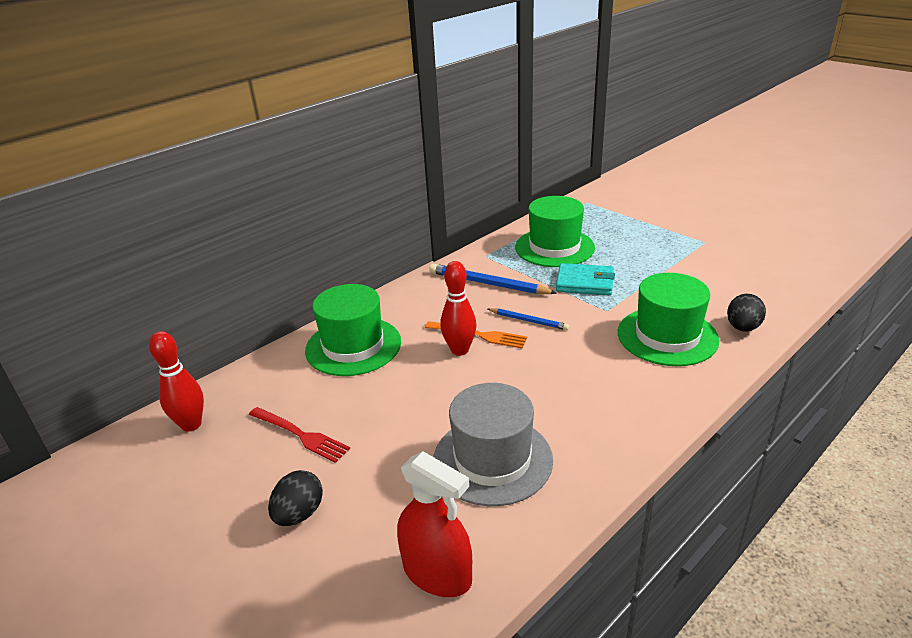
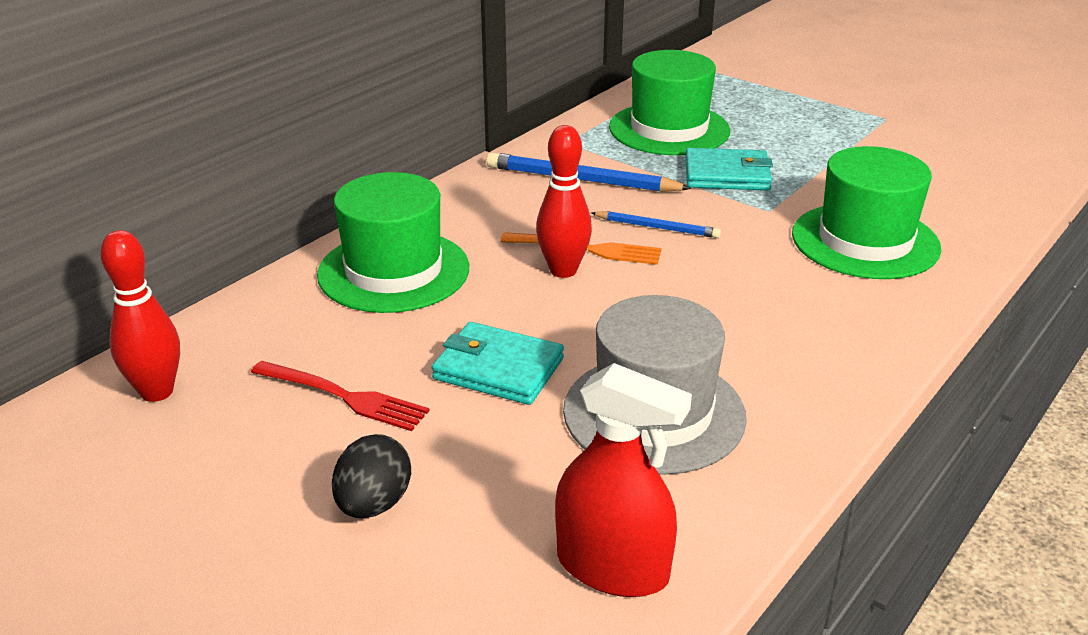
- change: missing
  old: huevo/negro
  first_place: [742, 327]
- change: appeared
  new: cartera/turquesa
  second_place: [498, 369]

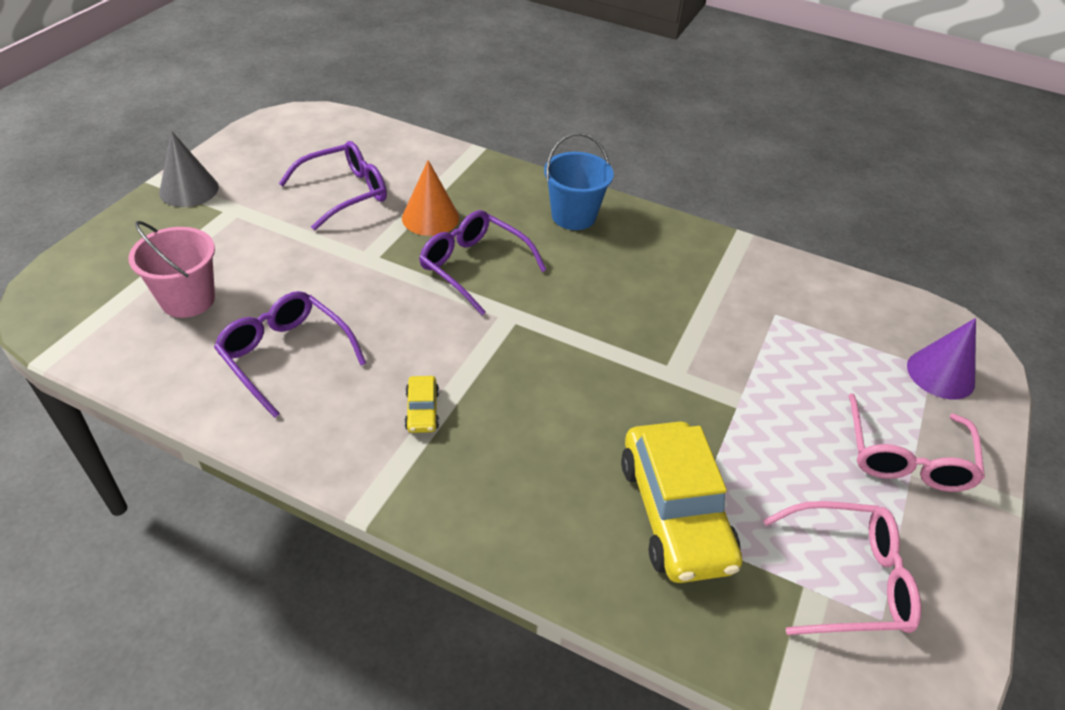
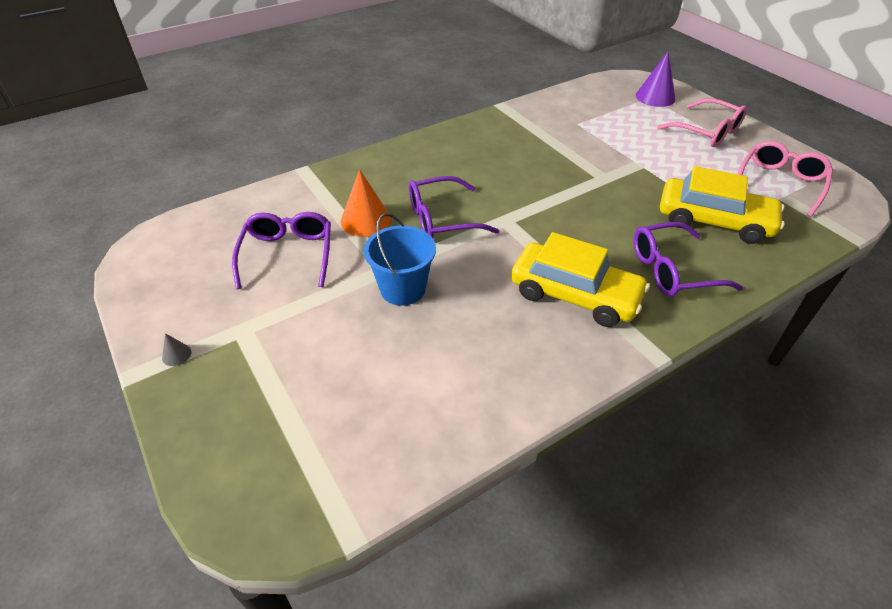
- change: missing
  old: balde/rosa
  first_place: [188, 299]
- change: size
  old: cono/gris
  first_place: [189, 190]
  second_place: [176, 355]
  factor: 0.45
- change: relocated
  old: gafas/morado
  first_place: [286, 356]
  second_place: [672, 270]
- change: size
  old: coche/amarillo
  first_place: [422, 410]
  second_place: [575, 294]
  factor: 2.33
- change: relocated
  old: balde/azul
  first_place: [573, 216]
  second_place: [403, 289]

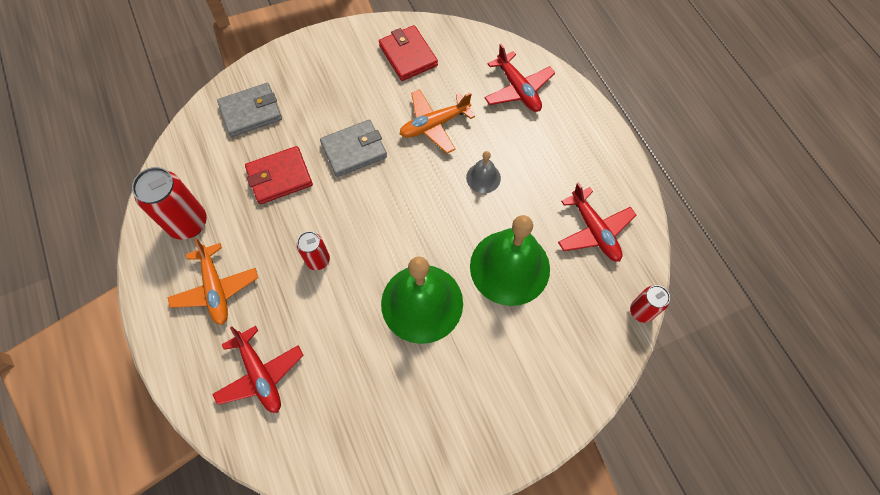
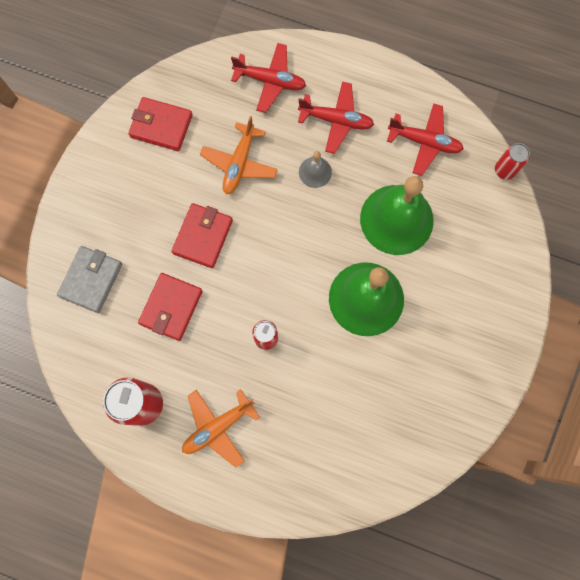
- change: spun
  old: avión/naranja
  first_place: [216, 288]
  second_place: [218, 427]
  degrees: 120
- change: relocated
  old: avión/rojo
  first_place: [260, 374]
  second_place: [336, 120]
- change: colour
  old: cartera/gris
  new: cartera/rojo
  first_place: [354, 150]
  second_place: [203, 236]

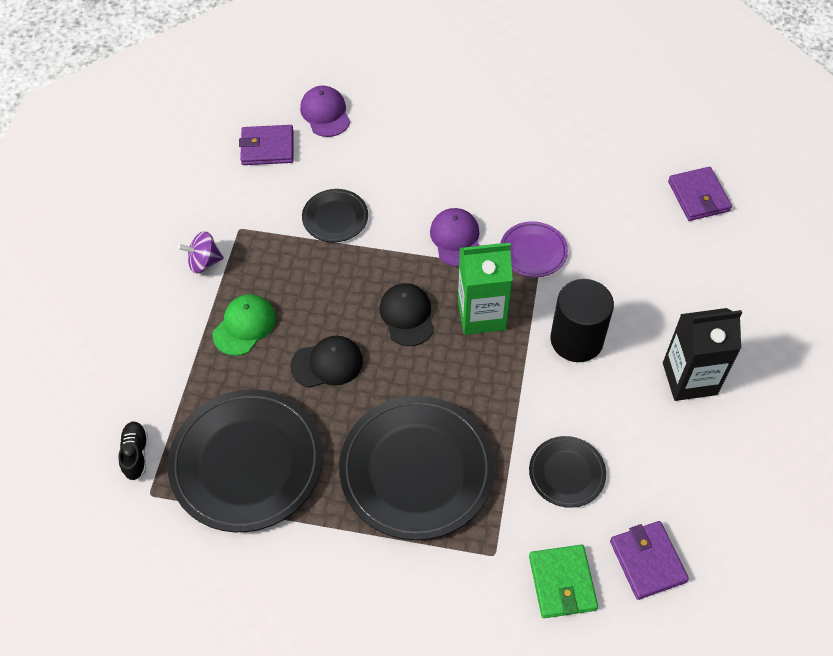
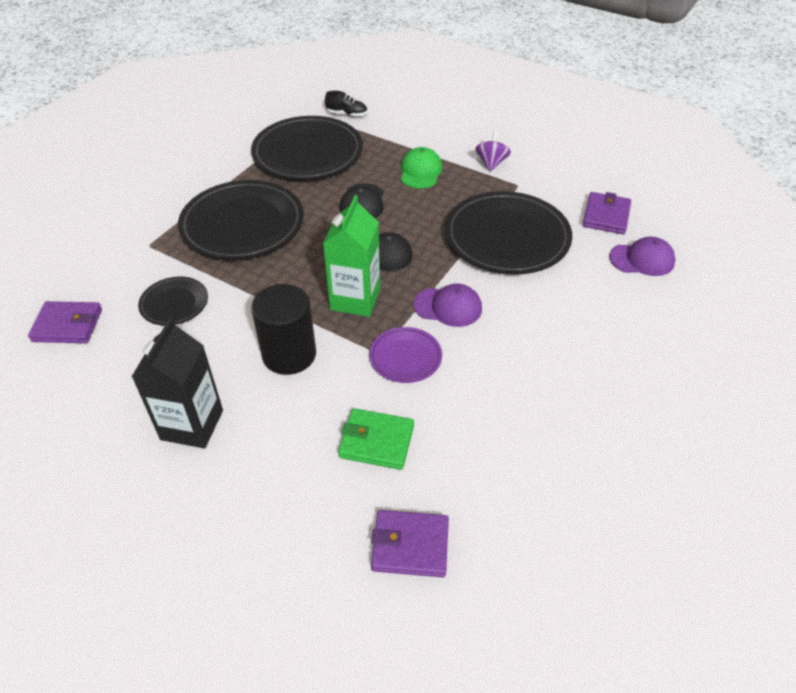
- change: spun
  old: gorra/verde
  first_place: [244, 326]
  second_place: [420, 171]
  degrees: -135
- change: size
  old: plato/negro
  first_place: [335, 218]
  second_place: [507, 238]
  factor: 2.02
- change: relocated
  old: cartera/verde
  first_place: [562, 583]
  second_place: [376, 441]

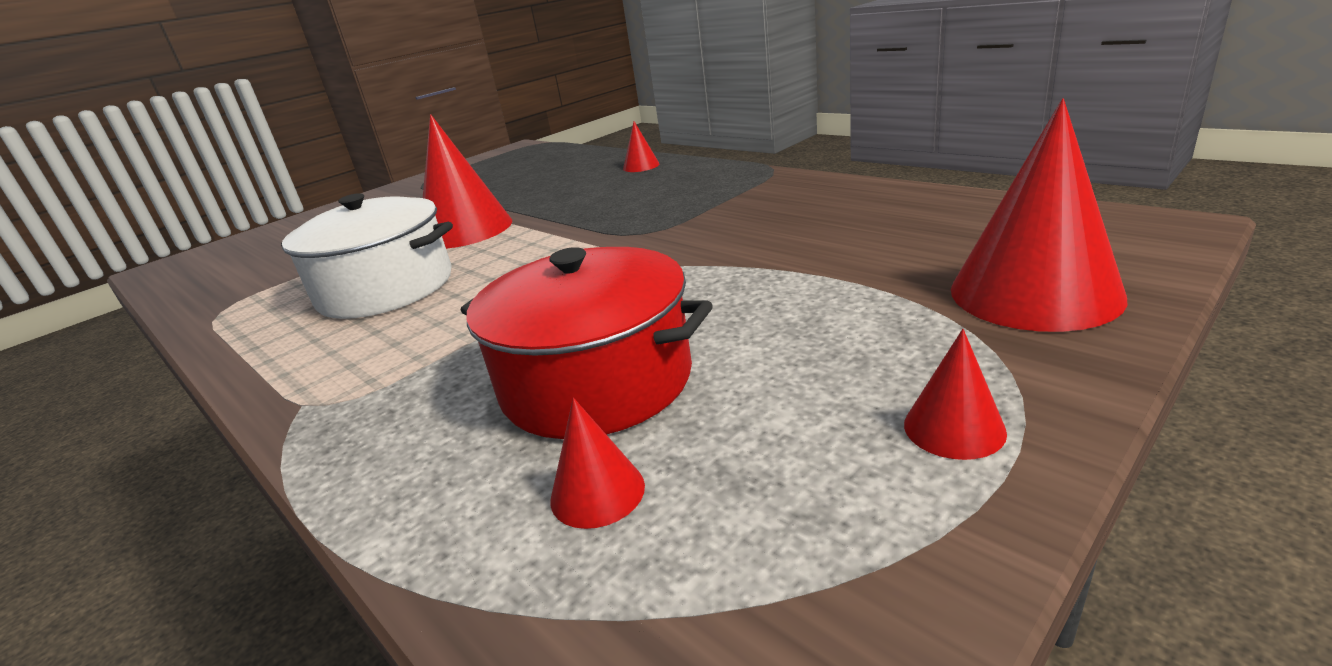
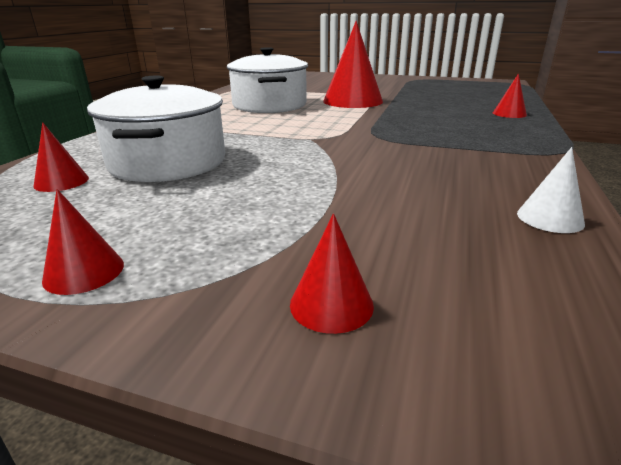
- change: colour
  old: olla/rojo
  new: olla/blanco
  first_place: [596, 381]
  second_place: [168, 162]
- change: size
  old: cono/rojo
  first_place: [1034, 292]
  second_place: [331, 304]
  factor: 0.47
- change: appeared
  new: cono/blanco
  second_place: [550, 218]

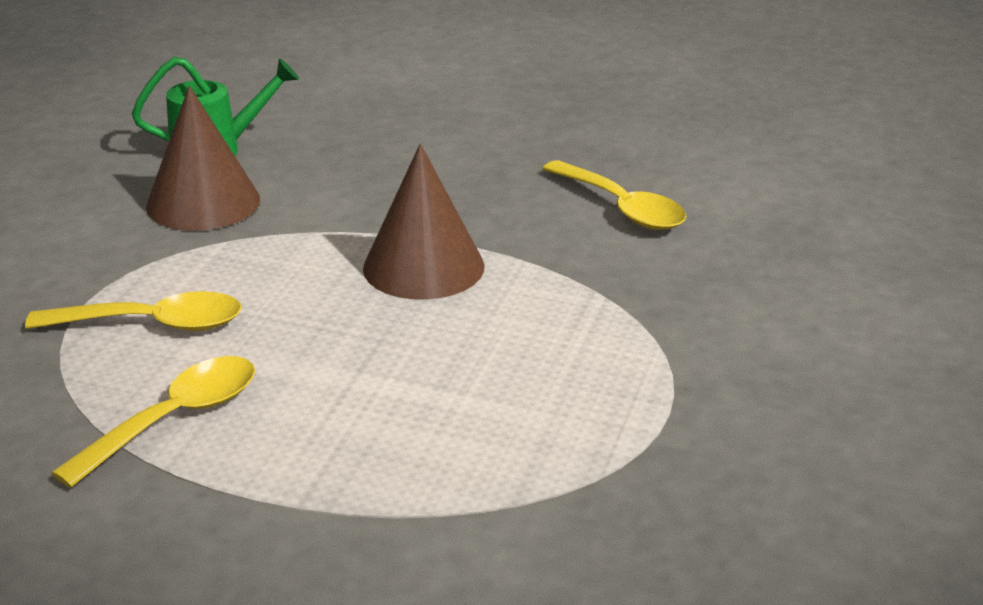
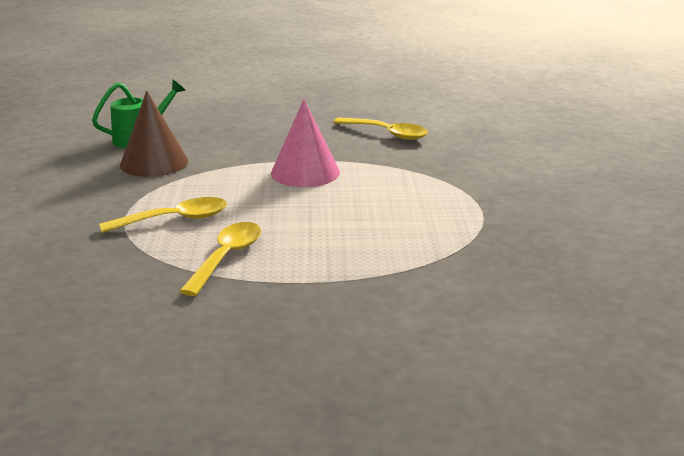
- change: colour
  old: cono/marrón
  new: cono/rosa
  first_place: [423, 267]
  second_place: [305, 172]

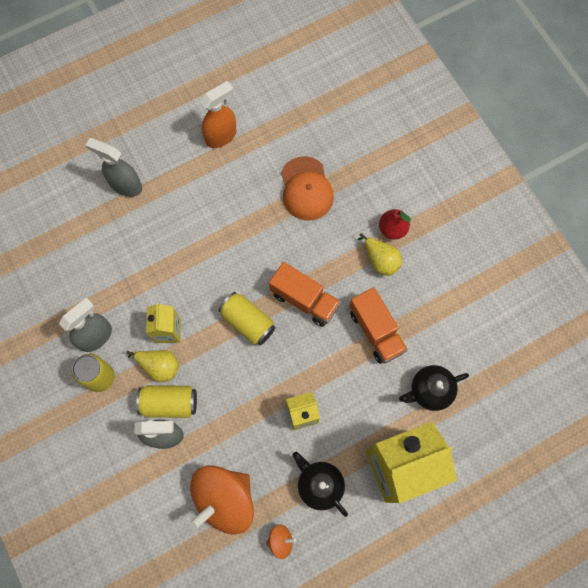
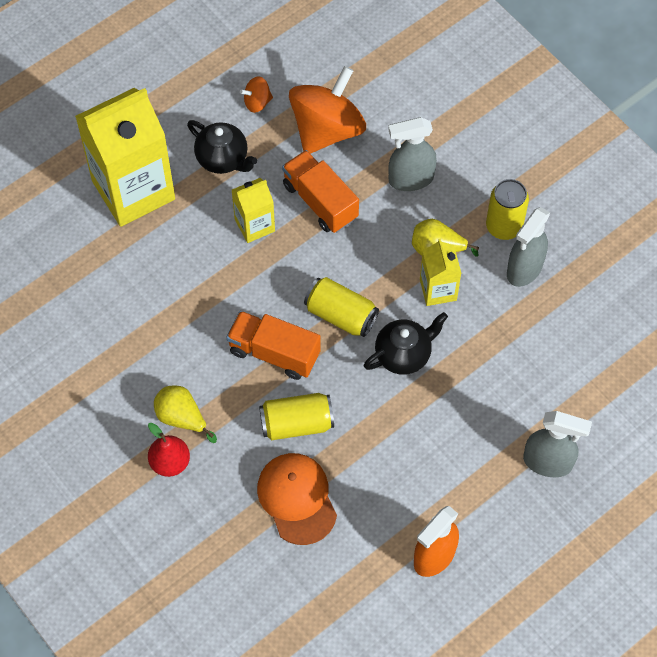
- change: relocated
  old: lata/amarillo
  first_place: [169, 403]
  second_place: [296, 424]
- change: relocated
  old: camión/naranja
  first_place: [376, 331]
  second_place: [320, 201]
- change: relocated
  old: tetera/negro
  first_place: [430, 390]
  second_place: [404, 355]

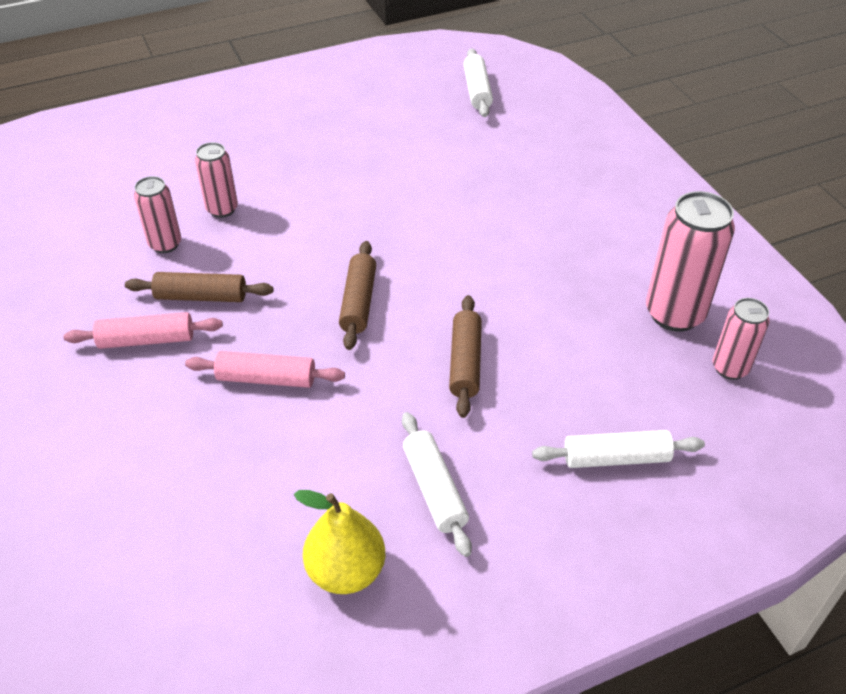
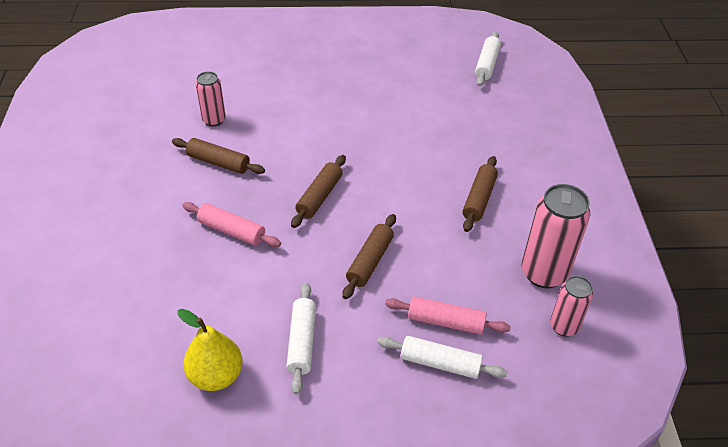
- change: relocated
  old: rodillo/rosa
  first_place: [146, 340]
  second_place: [446, 321]
- change: missing
  old: lata/rosa
  first_place: [222, 209]
- change: appeared
  new: rodillo/marrón
  second_place: [479, 199]

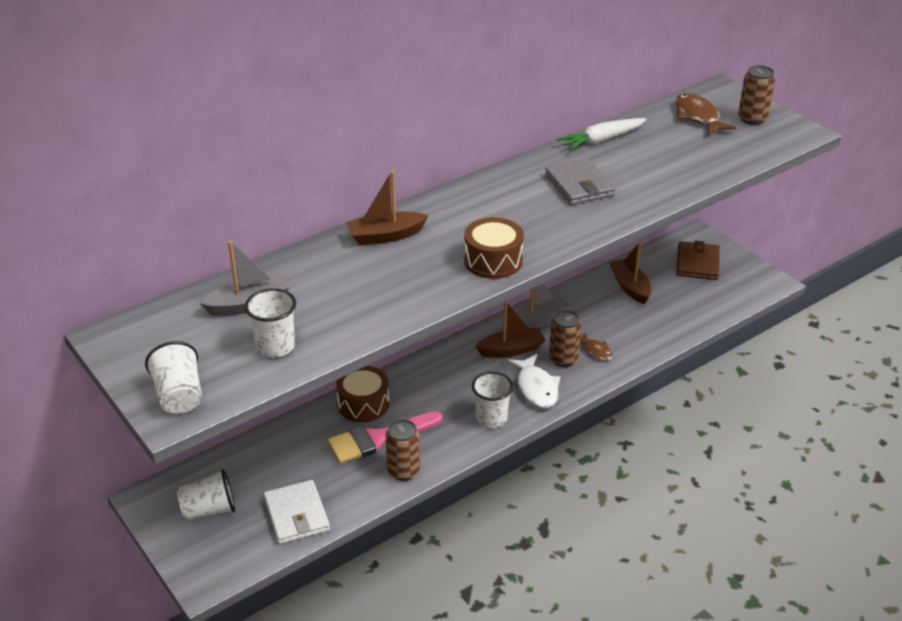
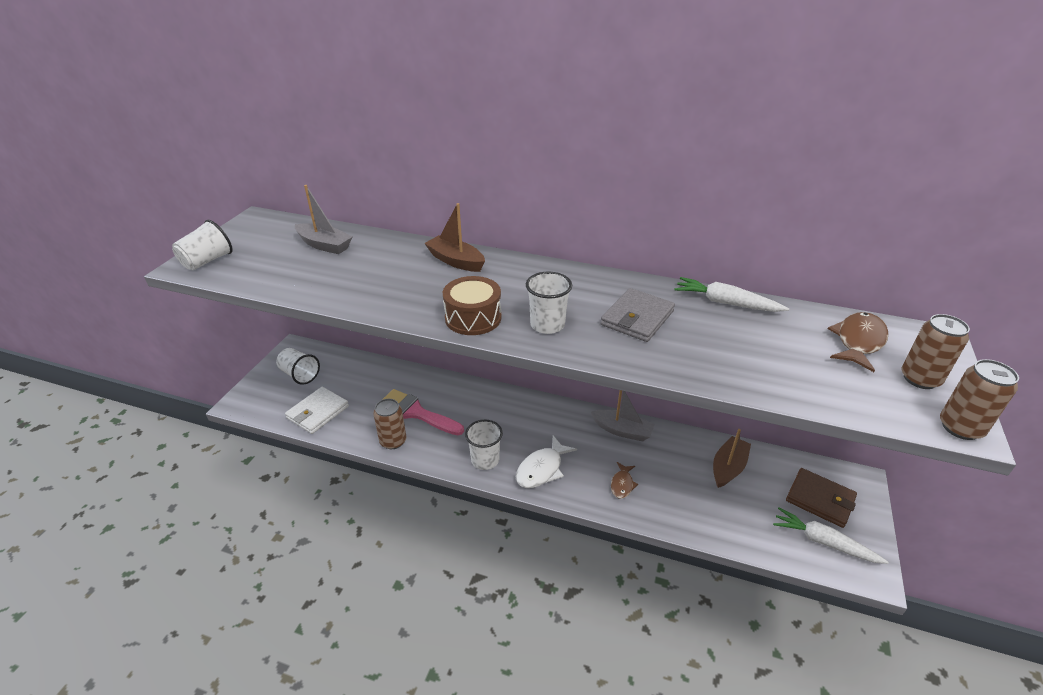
- change: relocated
  old: vaso/blanco
  first_place: [275, 346]
  second_place: [547, 325]
- change: missing
  old: tambor/marrón
  first_place: [363, 404]
- change: missing
  old: barco/marrón
  first_place: [511, 350]
- change: relocated
  old: lata/marrón
  first_place: [563, 359]
  second_place: [960, 428]
- change: spun
  old: cartera/marrón
  first_place: [697, 263]
  second_place: [820, 499]
  degrees: 60
- change: appeared
  new: zanahoria/blanco
  second_place: [823, 542]

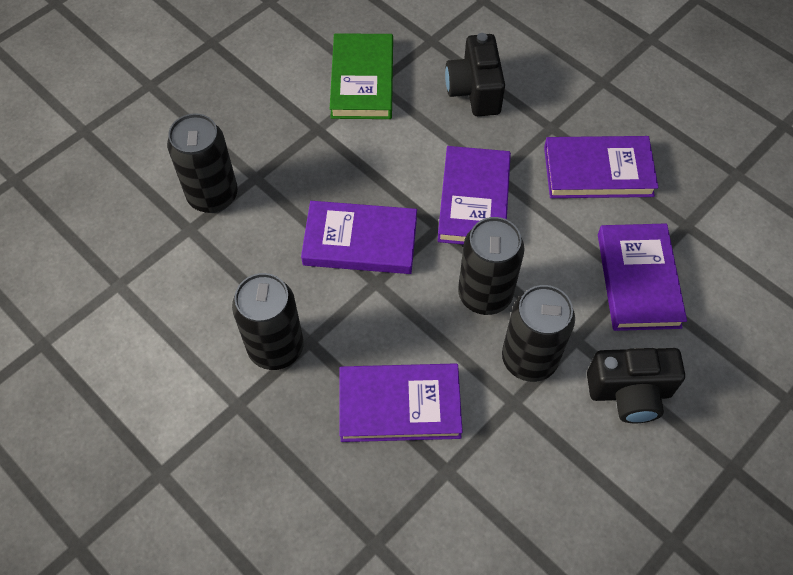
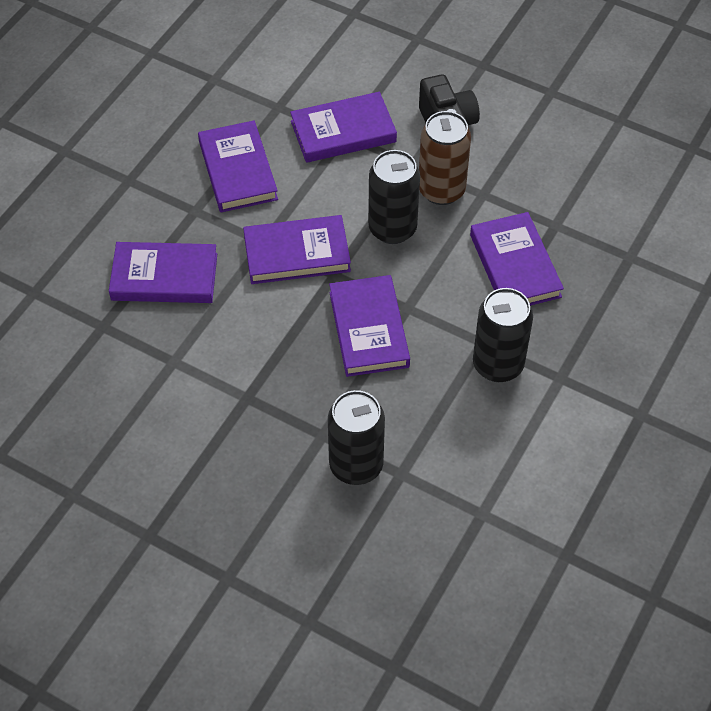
- change: missing
  old: libro/verde
  first_place: [362, 80]
- change: exchanged
  old: cámara/negro
  new: libro/morado
  first_place: [474, 91]
  second_place: [164, 277]
- change: colour
  old: lata/negro
  new: lata/marrón
  first_place: [529, 359]
  second_place: [441, 190]

